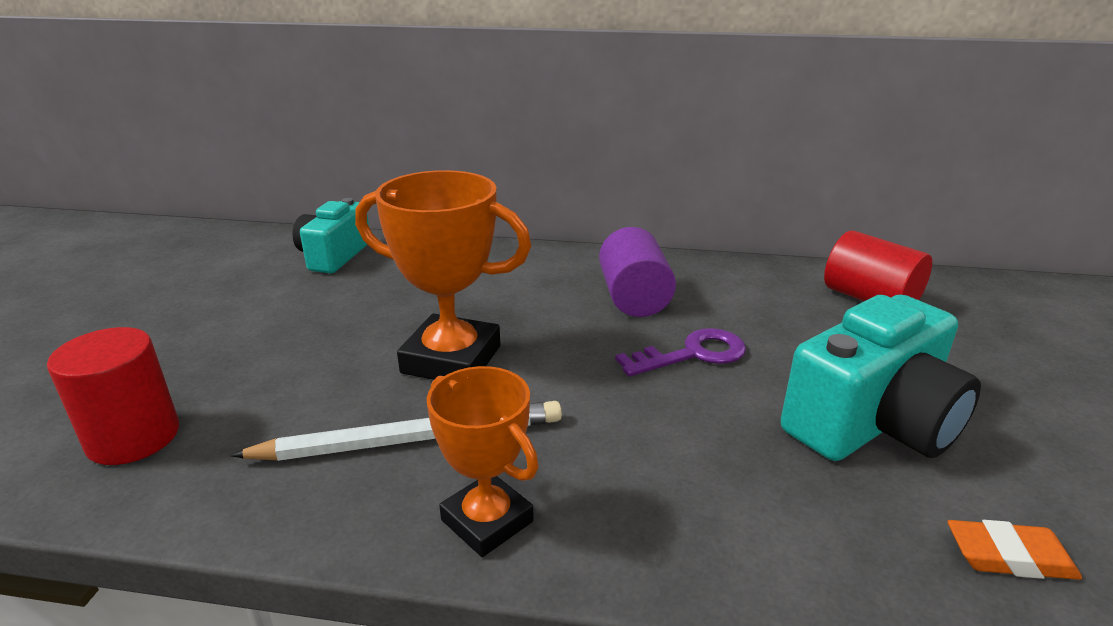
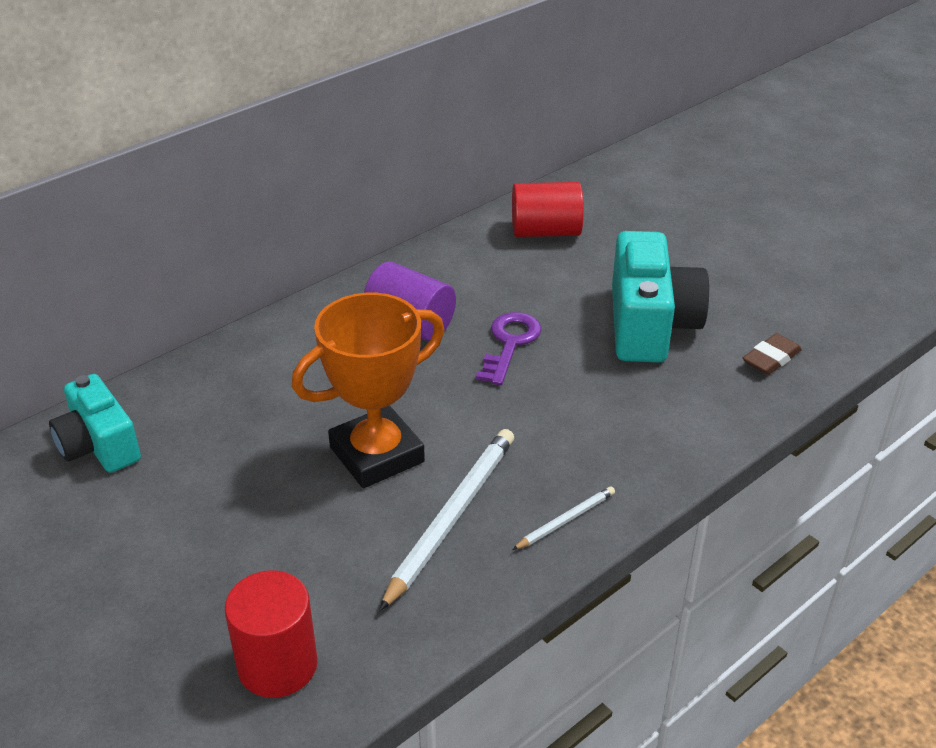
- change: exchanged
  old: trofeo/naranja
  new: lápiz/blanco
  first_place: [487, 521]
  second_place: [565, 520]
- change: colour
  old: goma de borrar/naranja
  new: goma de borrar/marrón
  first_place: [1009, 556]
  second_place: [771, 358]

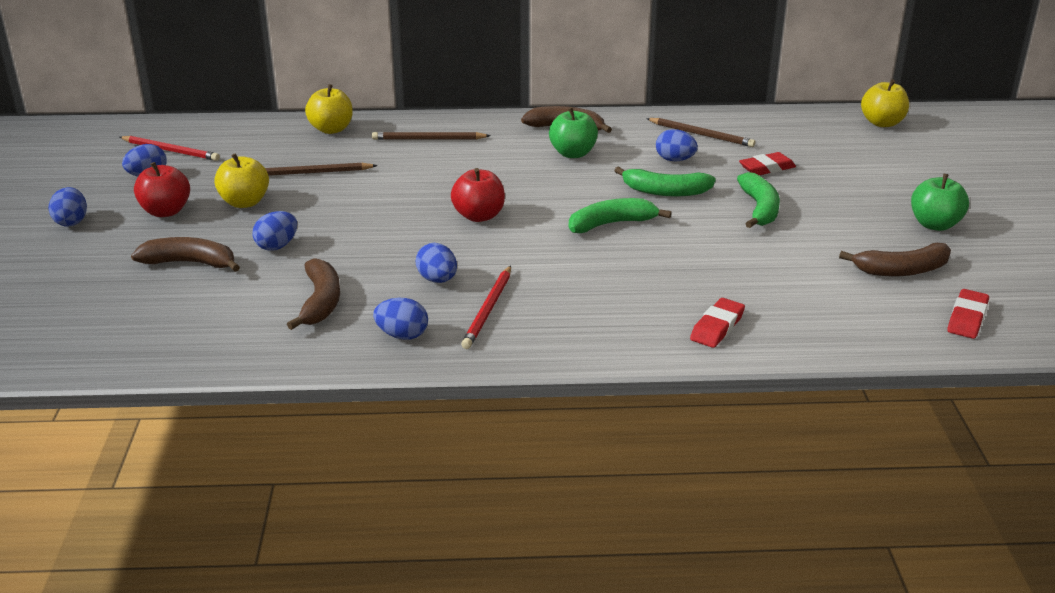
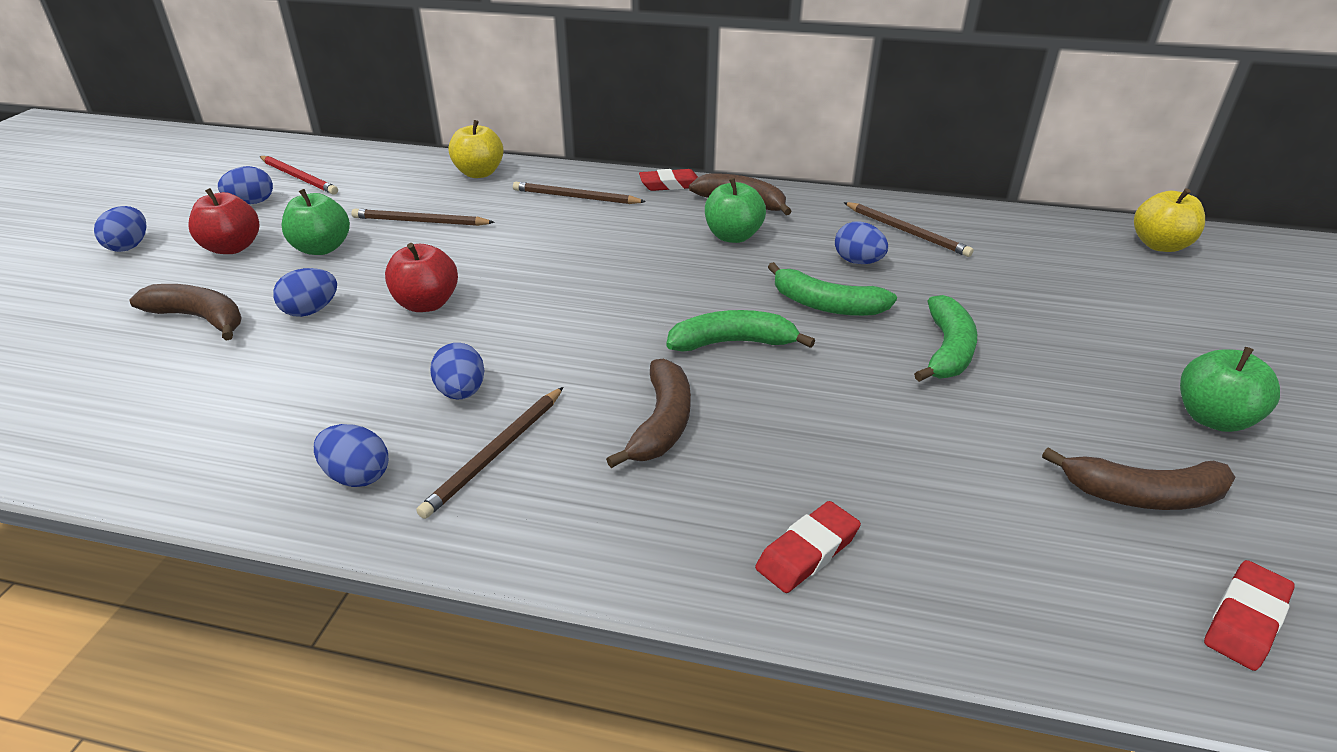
- change: colour
  old: manzana/amarillo
  new: manzana/verde
  first_place: [245, 202]
  second_place: [322, 248]
- change: relocated
  old: plátano/marrón
  first_place: [320, 302]
  second_place: [661, 423]
- change: relocated
  old: manzana/rojo
  first_place: [479, 216]
  second_place: [426, 304]
- change: colour
  old: lápiz/rojo
  new: lápiz/marrón
  first_place: [488, 309]
  second_place: [495, 453]
- change: relocated
  old: goma de borrar/rojo
  first_place: [767, 168]
  second_place: [670, 185]

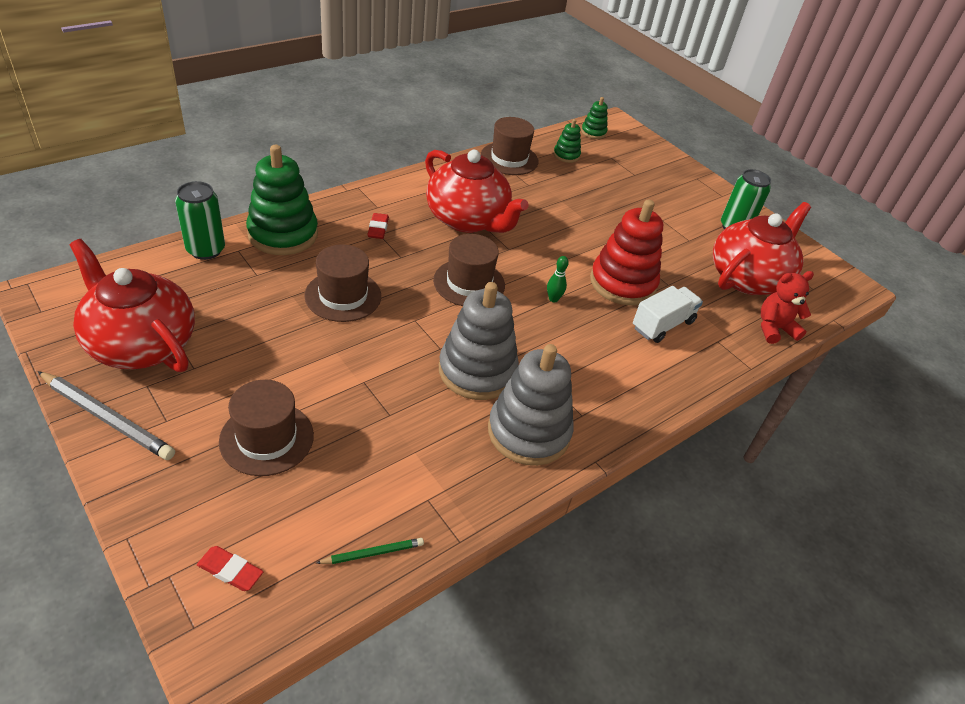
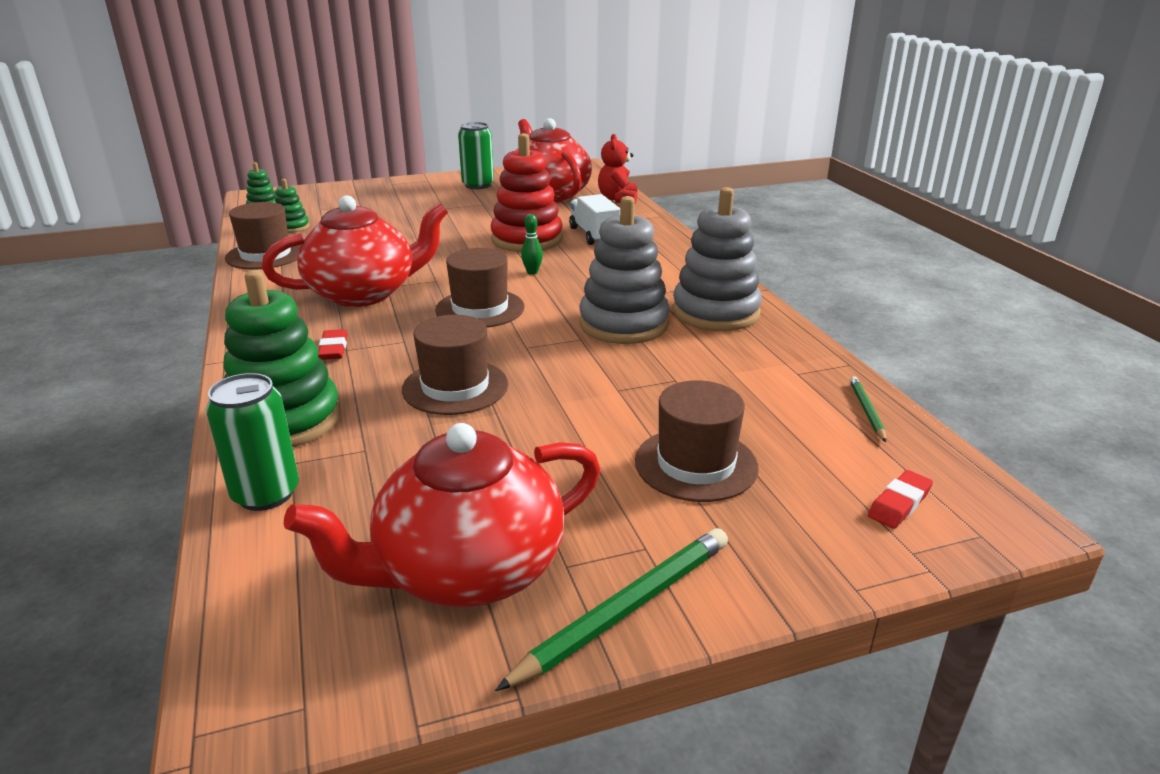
- change: colour
  old: lápiz/gris
  new: lápiz/verde
  first_place: [107, 418]
  second_place: [626, 609]
- change: spun
  old: goma de borrar/rojo
  first_place: [378, 228]
  second_place: [333, 349]
  degrees: 60

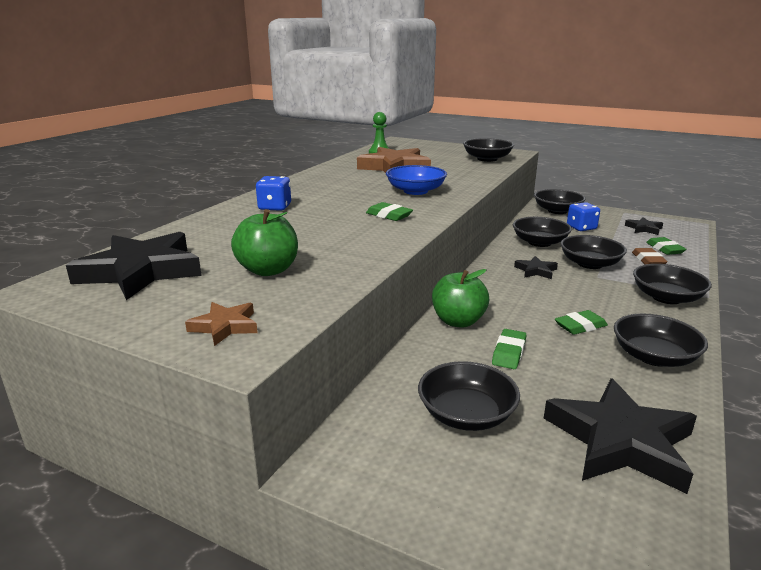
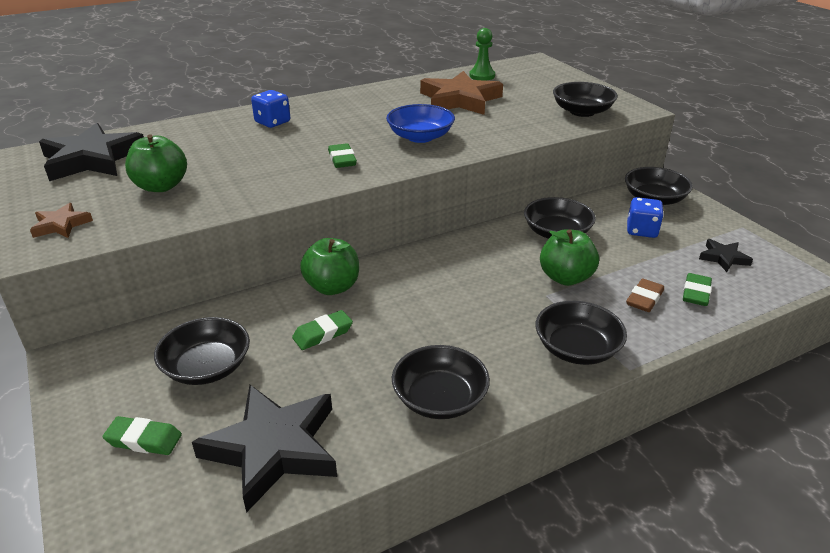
- change: missing
  old: estrella/negro
  first_place: [536, 271]
- change: relocated
  old: goma de borrar/verde
  first_place: [580, 326]
  second_place: [144, 440]
- change: exchanged
  old: cuenco/negro
  new: manzana/verde
  first_place: [590, 264]
  second_place: [565, 278]

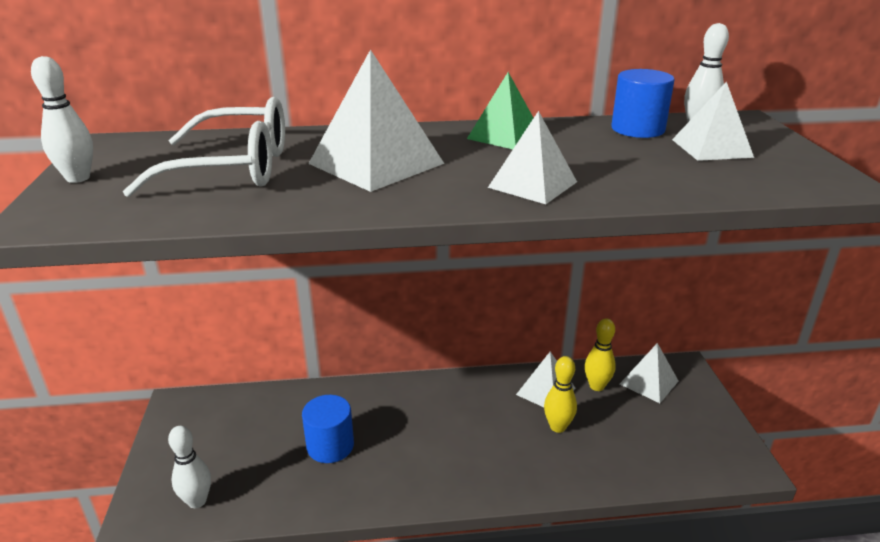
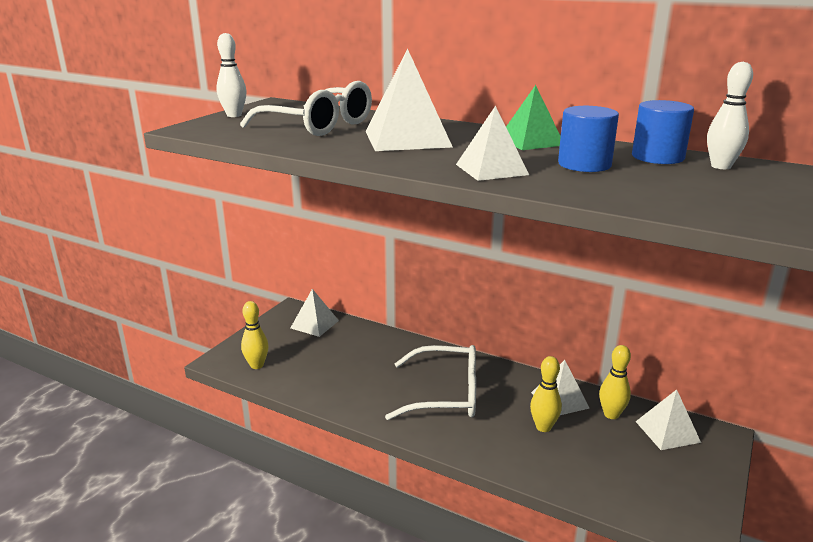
- change: colour
  old: bolo/blanco
  new: bolo/amarillo
  first_place: [197, 501]
  second_place: [257, 365]
- change: relocated
  old: cilindro/azul
  first_place: [330, 446]
  second_place: [584, 164]
- change: relocated
  old: pirámide/blanco
  first_place: [712, 148]
  second_place: [314, 324]
- change: appeared
  new: gafas/blanco
  second_place: [445, 394]

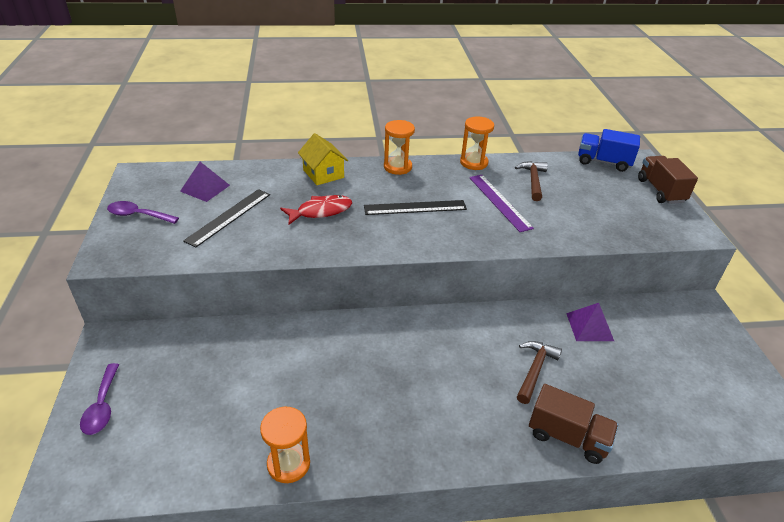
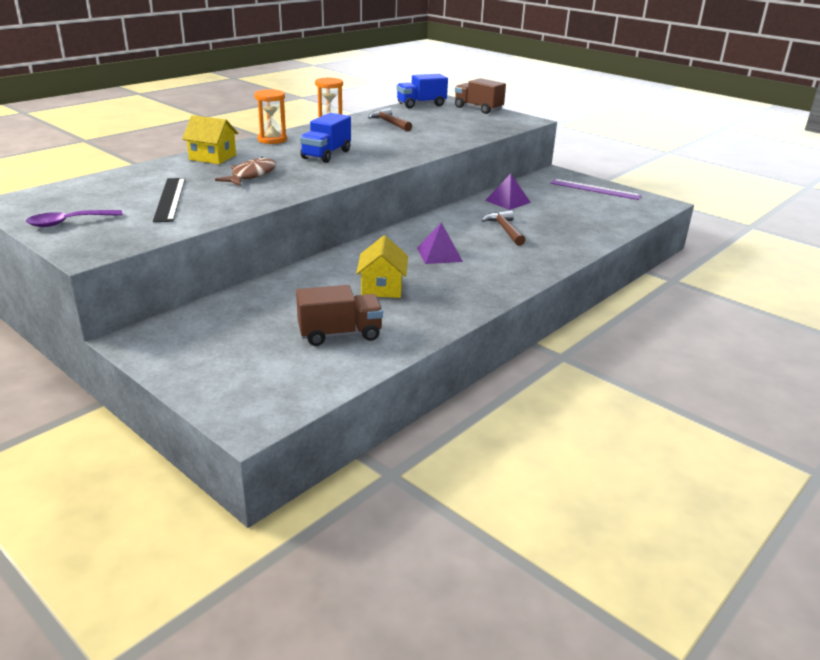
- change: missing
  old: cuchara/morado
  first_place: [102, 406]
- change: relocated
  old: pirámide/morado
  first_place: [205, 188]
  second_place: [439, 254]
- change: missing
  old: reloj de arena/naranja
  first_place: [288, 464]
- change: colour
  old: pez/rojo
  new: pez/marrón
  first_place: [321, 211]
  second_place: [251, 175]
- change: exchanged
  old: regla/negro
  new: camión/azul
  first_place: [415, 207]
  second_place: [326, 155]
- change: relocated
  old: regla/morado
  first_place: [499, 202]
  second_place: [595, 189]
- change: relocated
  old: camión/marrón
  first_place: [567, 437]
  second_place: [340, 334]
- change: appeared
  new: casa/amarillo
  second_place: [382, 287]

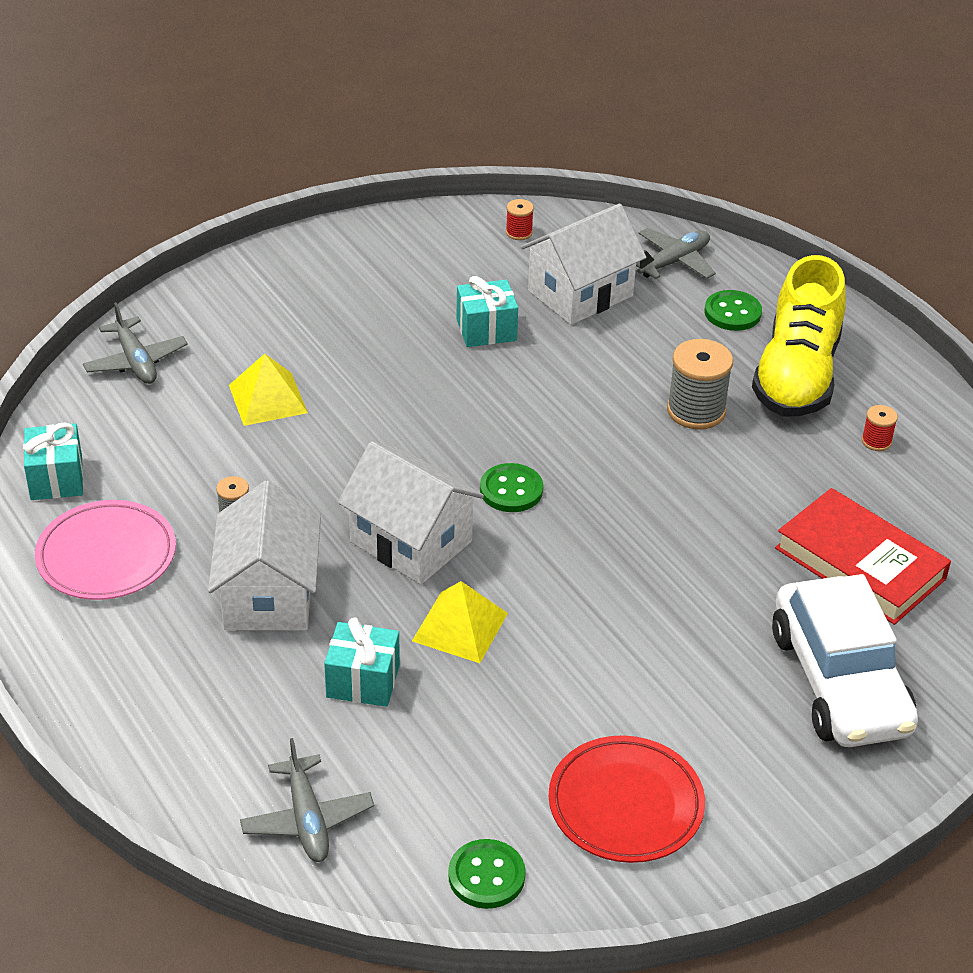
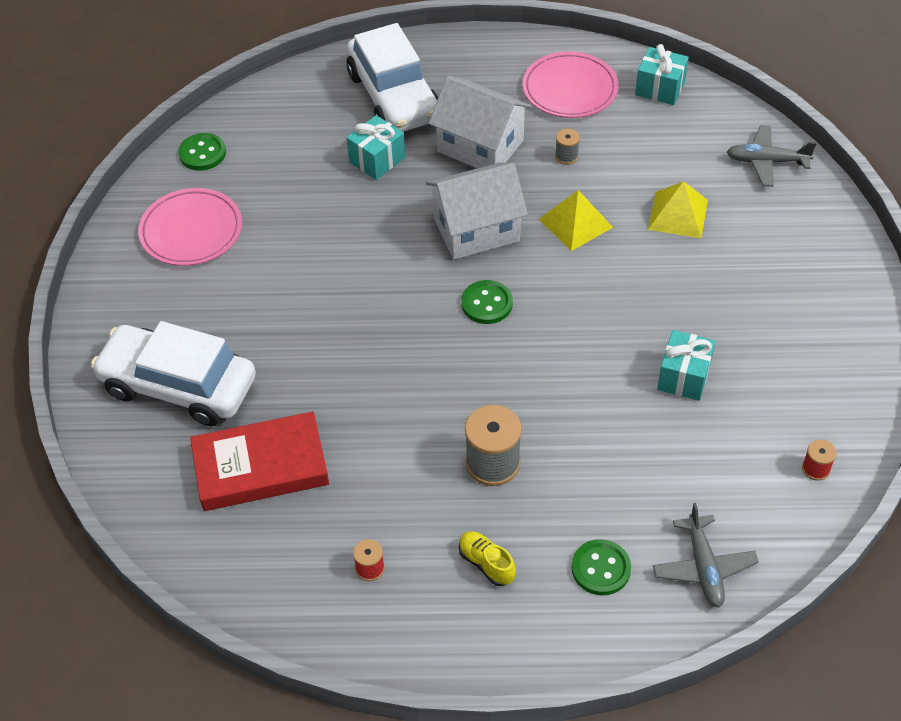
- change: missing
  old: avión/gris
  first_place: [307, 819]
- change: relocated
  old: pirámide/amarillo
  first_place: [460, 627]
  second_place: [575, 223]
- change: missing
  old: casa/blanco
  first_place: [580, 293]
- change: colour
  old: plato/rojo
  new: plato/rosa
  first_place: [625, 804]
  second_place: [191, 231]
- change: size
  old: zapato/amarillo
  first_place: [796, 376]
  second_place: [486, 563]
  factor: 0.4
- change: appeared
  new: coche/blanco
  second_place: [394, 97]

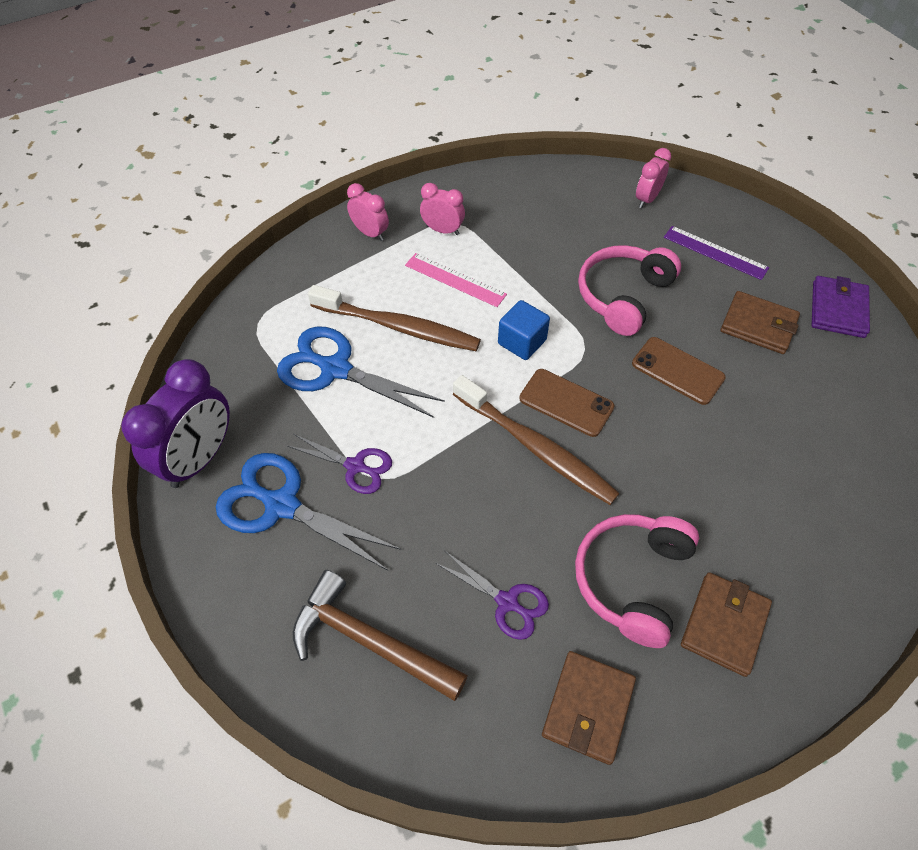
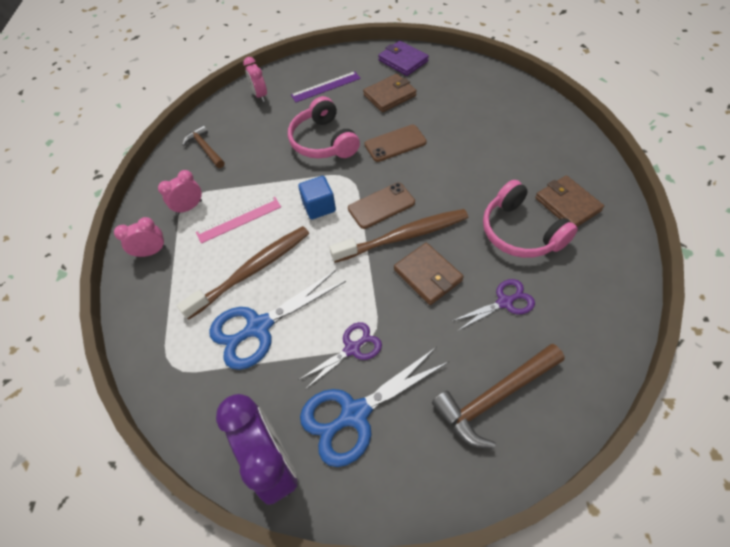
- change: relocated
  old: cartera/marrón
  first_place: [588, 708]
  second_place: [428, 275]
- change: appeared
  new: martillo/marrón
  second_place: [205, 148]

